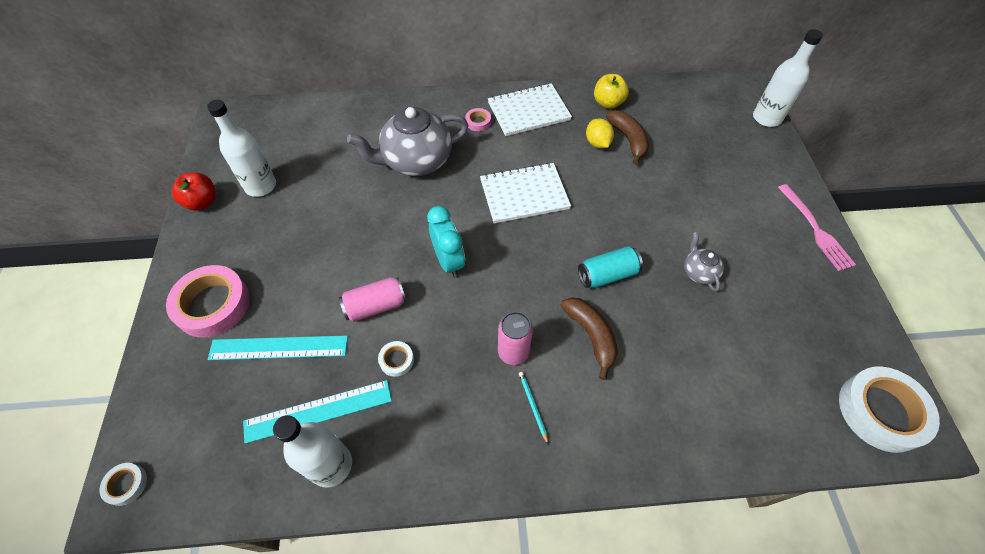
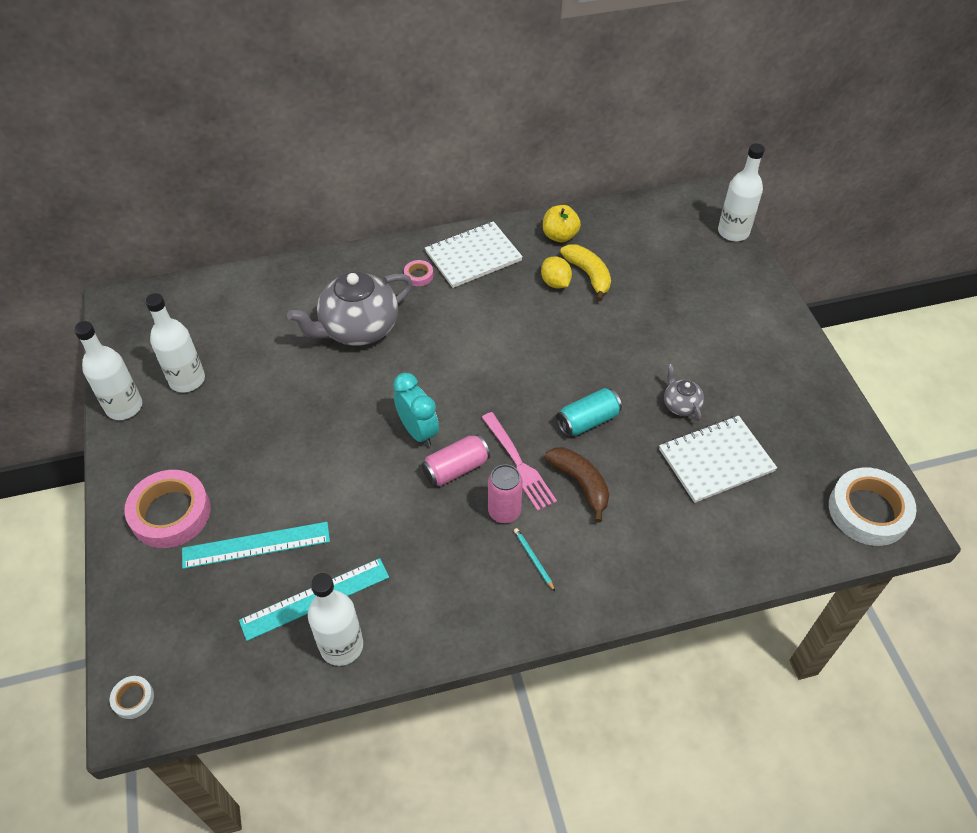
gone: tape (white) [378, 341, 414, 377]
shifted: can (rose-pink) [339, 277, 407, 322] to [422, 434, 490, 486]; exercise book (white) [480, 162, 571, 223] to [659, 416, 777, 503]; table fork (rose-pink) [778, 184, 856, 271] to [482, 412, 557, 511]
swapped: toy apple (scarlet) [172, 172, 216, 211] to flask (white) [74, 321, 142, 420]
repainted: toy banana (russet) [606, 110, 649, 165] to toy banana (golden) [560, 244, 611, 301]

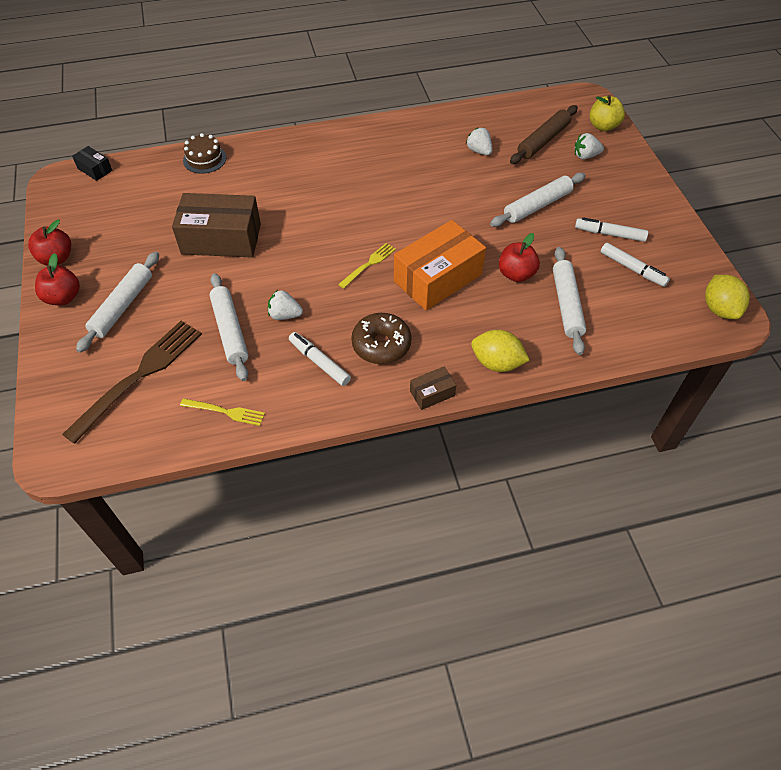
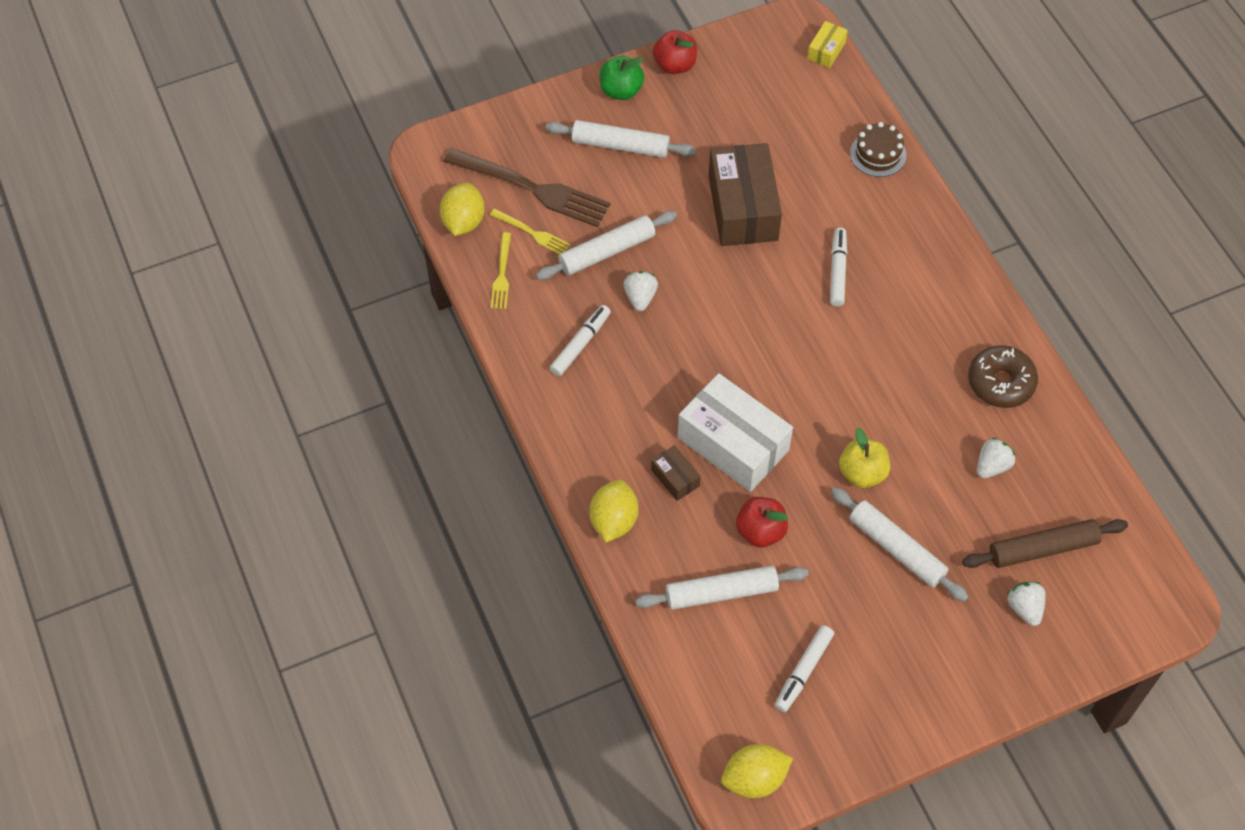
new: lemon (golden) [440, 183, 485, 236]
shifted: table fork (golden) [338, 243, 396, 289] to [490, 208, 570, 254]; donut (russet) [351, 313, 412, 364] to [968, 345, 1038, 408]; box (russet) [410, 367, 456, 410] to [651, 445, 701, 501]; marker (white) [575, 217, 648, 242] to [830, 228, 847, 306]; toy apple (golden) [589, 95, 625, 131] to [839, 428, 890, 488]
repainted: toy apple (scarlet) [35, 253, 80, 306] to toy apple (emerald) [599, 56, 644, 100]; box (black) [72, 146, 112, 181] to box (golden) [807, 21, 848, 68]; box (orange) [394, 220, 486, 310] to box (white) [678, 373, 793, 492]
rotated: rolling pin (russet) [510, 105, 578, 164] = [962, 519, 1128, 568] 45 degrees counterclockwise

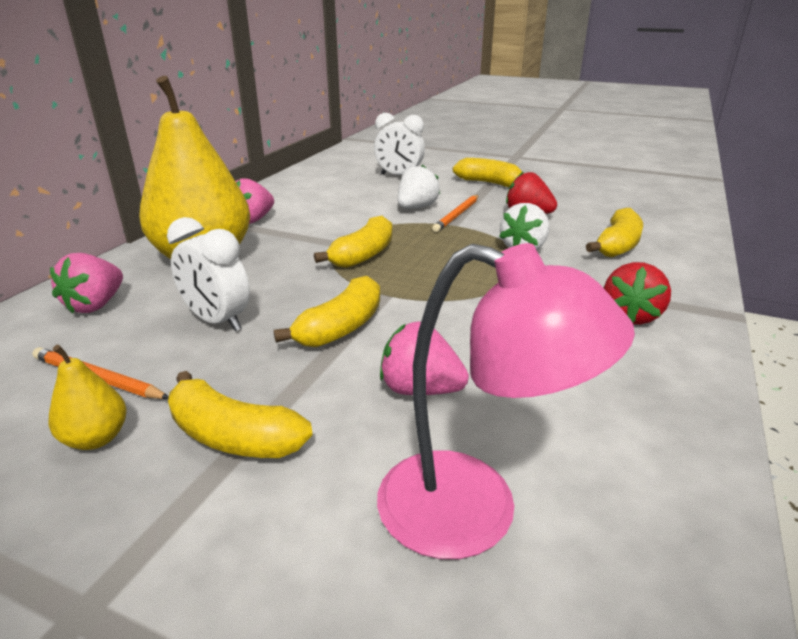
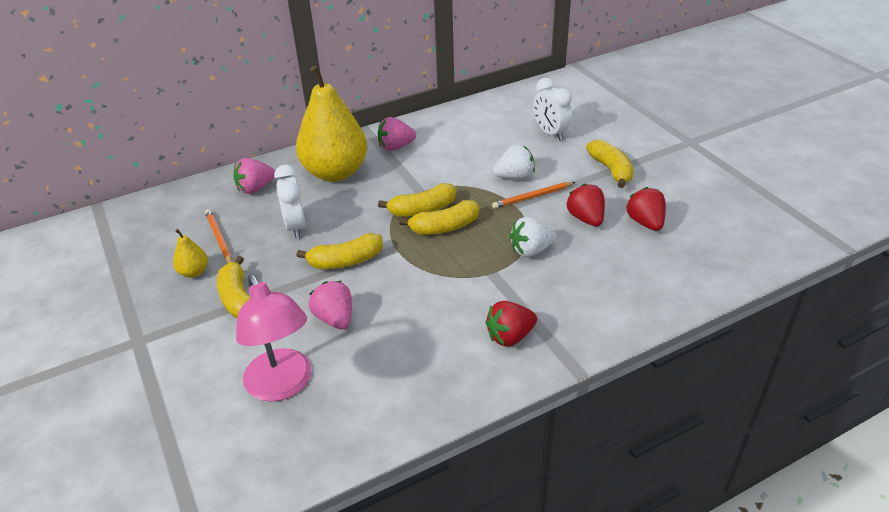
new: toy strawberry (scarlet) [626, 187, 666, 231]
shifted: toy banana (golden) [586, 208, 643, 258] to [399, 200, 479, 235]

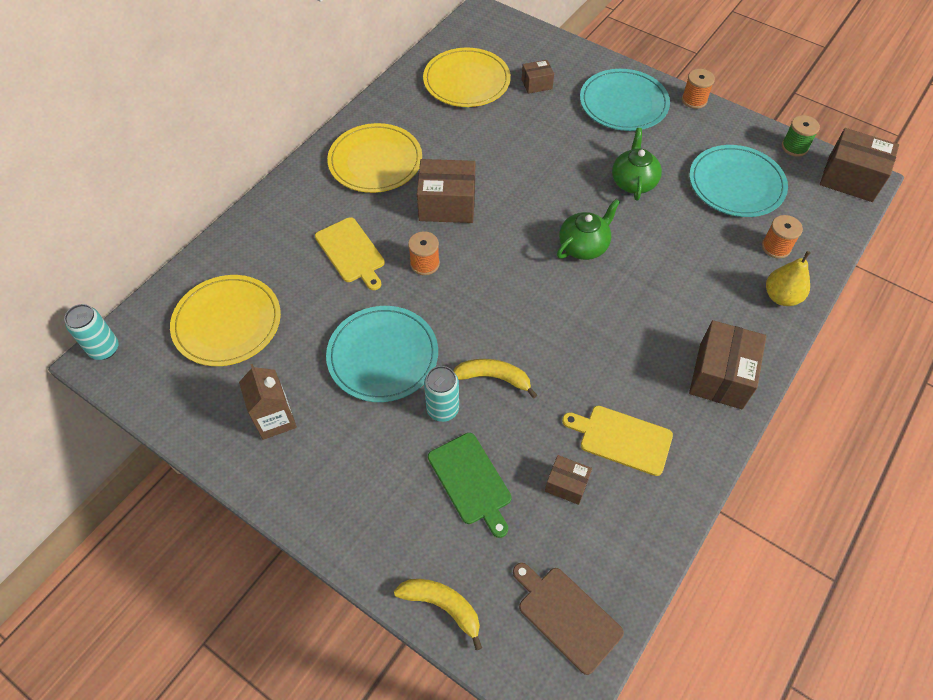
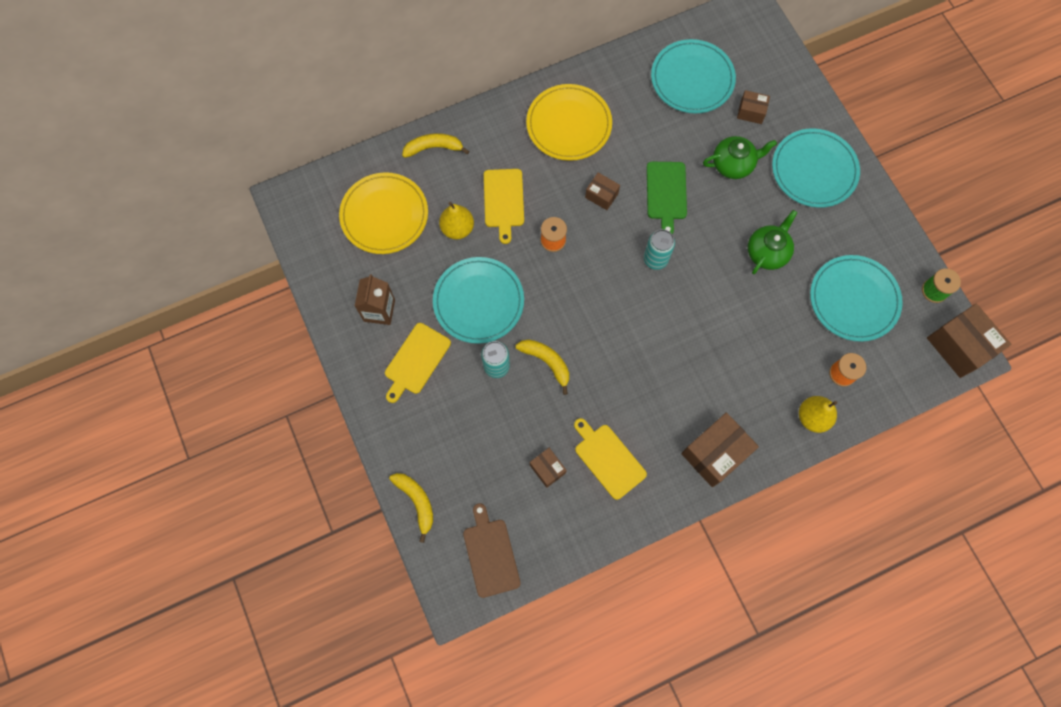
gone: bobbin (orange) [682, 69, 715, 109]
new: cutting board (golden) [385, 323, 451, 403]; toy banana (golden) [402, 133, 469, 158]; pear fruit (golden) [439, 202, 474, 239]
shifted: can (teal) [64, 304, 119, 360] to [644, 229, 675, 270]; cutting board (emerald) [428, 433, 512, 538] to [647, 162, 687, 234]; china teapot (emerald) [557, 199, 620, 260] to [703, 136, 777, 179]
repainted: plate (golden) [423, 48, 511, 107] to plate (teal) [651, 39, 736, 113]
scaled: box (russet) [417, 159, 475, 223] = [585, 173, 620, 210] x0.54

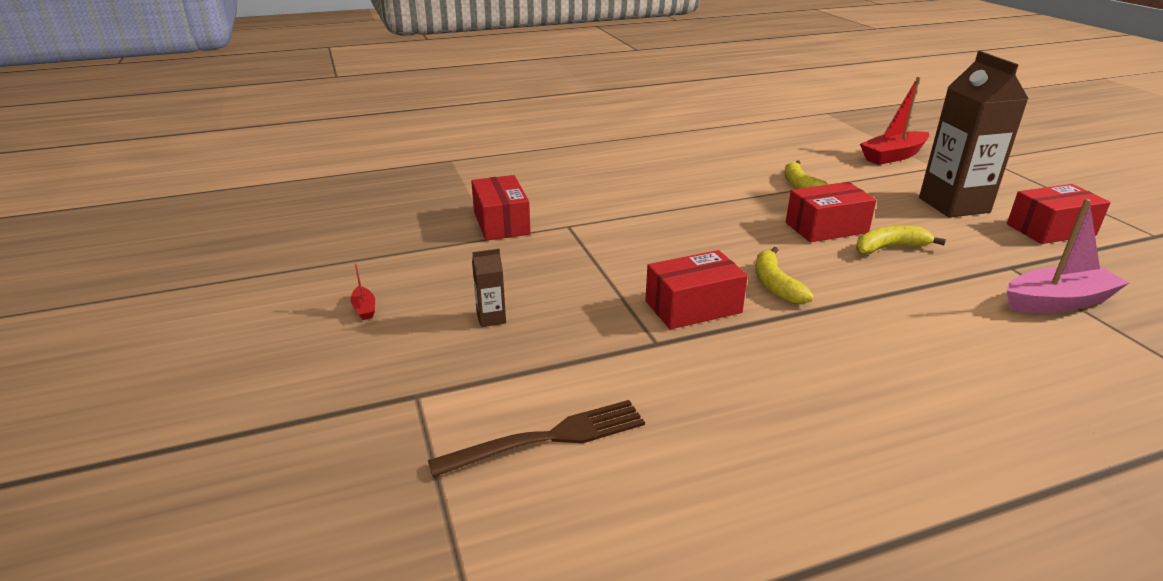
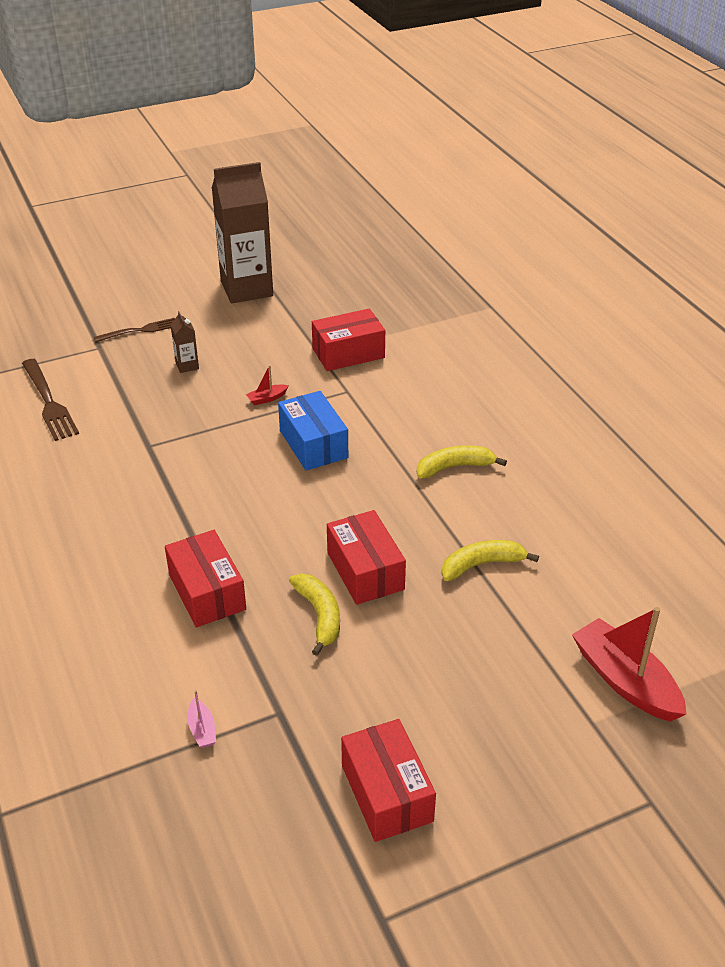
new: table fork (russet) [94, 318, 175, 342]; box (blue) [278, 391, 348, 471]
shifted: boat (scarlet) [351, 263, 375, 320] to [246, 365, 289, 405]; box (scarlet) [645, 250, 748, 329] to [165, 530, 246, 627]; toy banana (golden) [755, 247, 814, 304] to [417, 445, 507, 479]; milk carton (russet) [919, 51, 1029, 218] to [212, 162, 273, 303]
scaled: boat (rose-pink) [1007, 199, 1129, 313] = [187, 690, 216, 748] x0.43

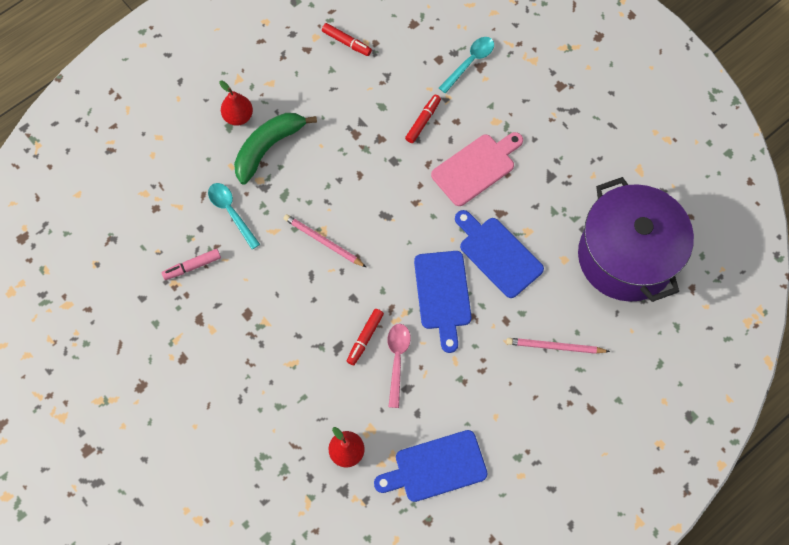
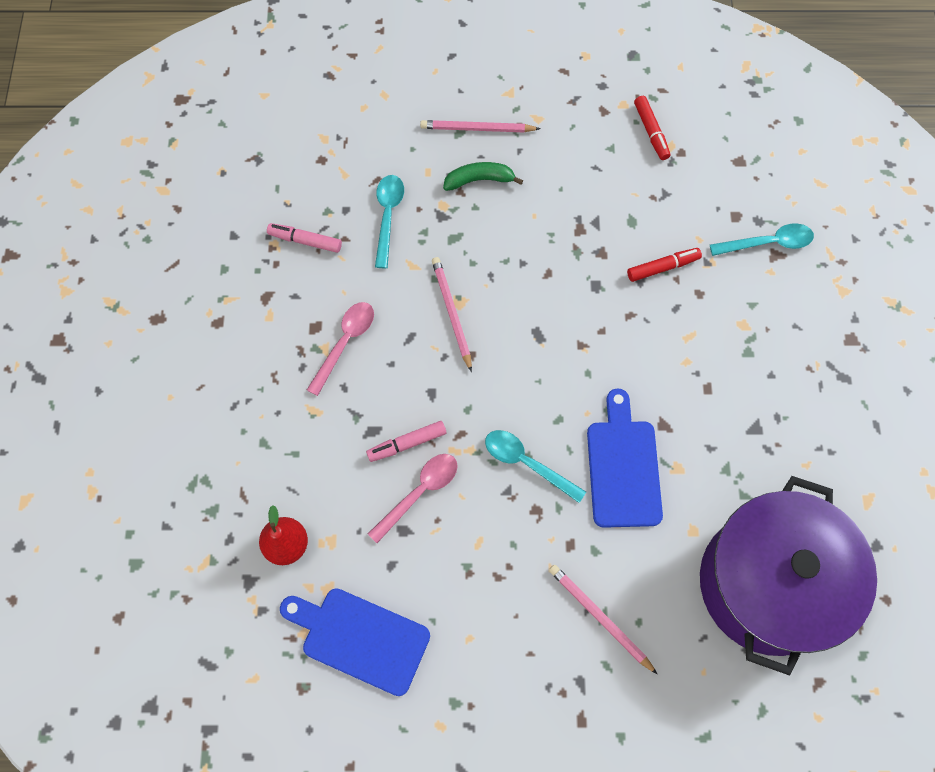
gone: cutting board (rose-pink) [431, 132, 523, 206]
new: spoon (rose-pink) [307, 302, 374, 396]
swapped: pear fruit (scarlet) [219, 81, 253, 126] to wooden pencil (rose-pink) [420, 120, 541, 133]; cutting board (blue) [414, 251, 472, 353] to spoon (teal) [485, 430, 586, 503]
repainted: marker (scarlet) [347, 309, 384, 365] to marker (rose-pink) [366, 421, 447, 462]
scaled: toy banana (emerald) [234, 113, 317, 185] = [443, 162, 523, 191] x0.60

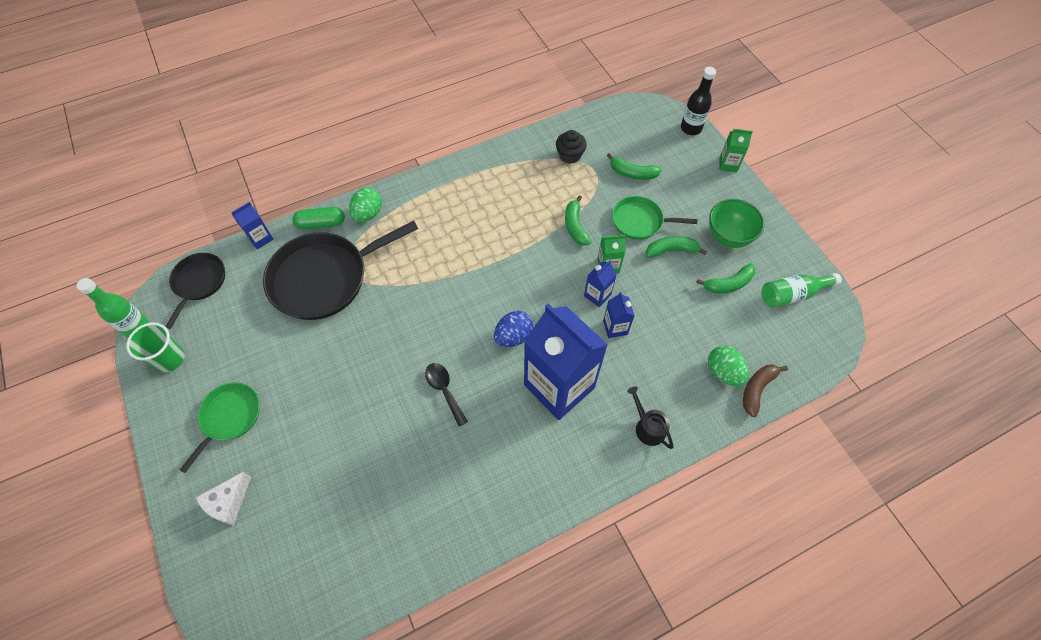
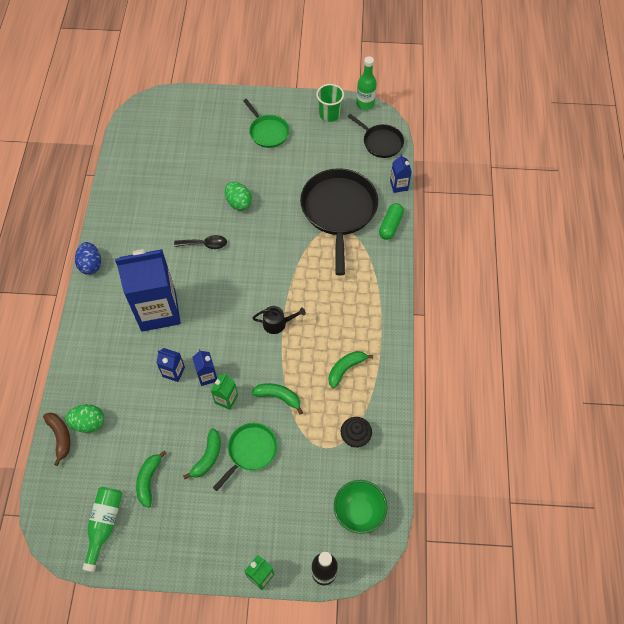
gone: piece of cheese (white) [196, 472, 251, 525]
shifted: egg shape (emerald) [349, 188, 382, 222] to [225, 182, 252, 210]; egg shape (blue) [494, 311, 533, 347] to [75, 242, 101, 274]; toy banana (emerald) [607, 153, 662, 180] to [329, 351, 373, 388]; watering can (black) [627, 386, 673, 449] to [253, 306, 306, 334]; serving bowl (emerald) [709, 199, 765, 248] to [334, 480, 388, 534]

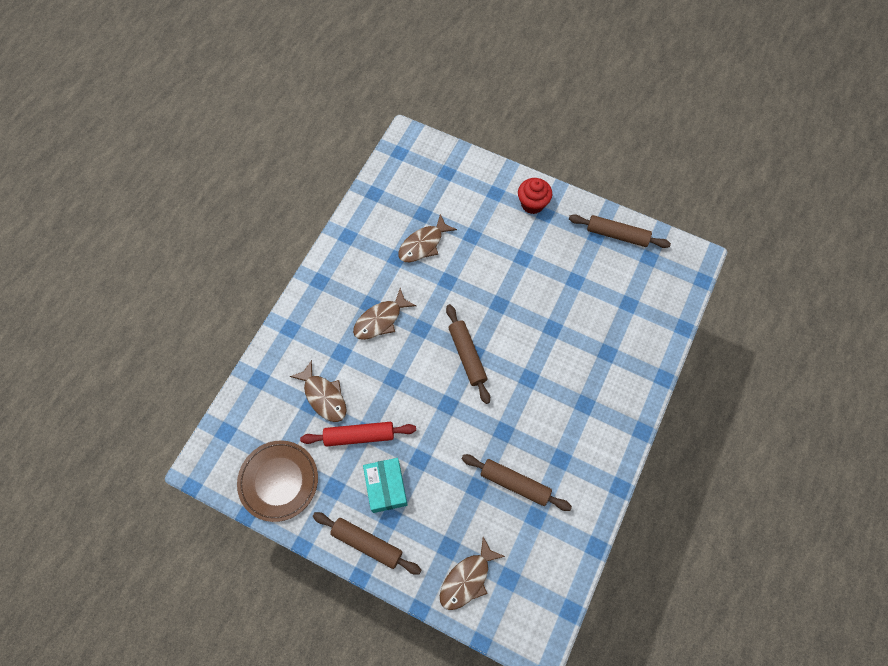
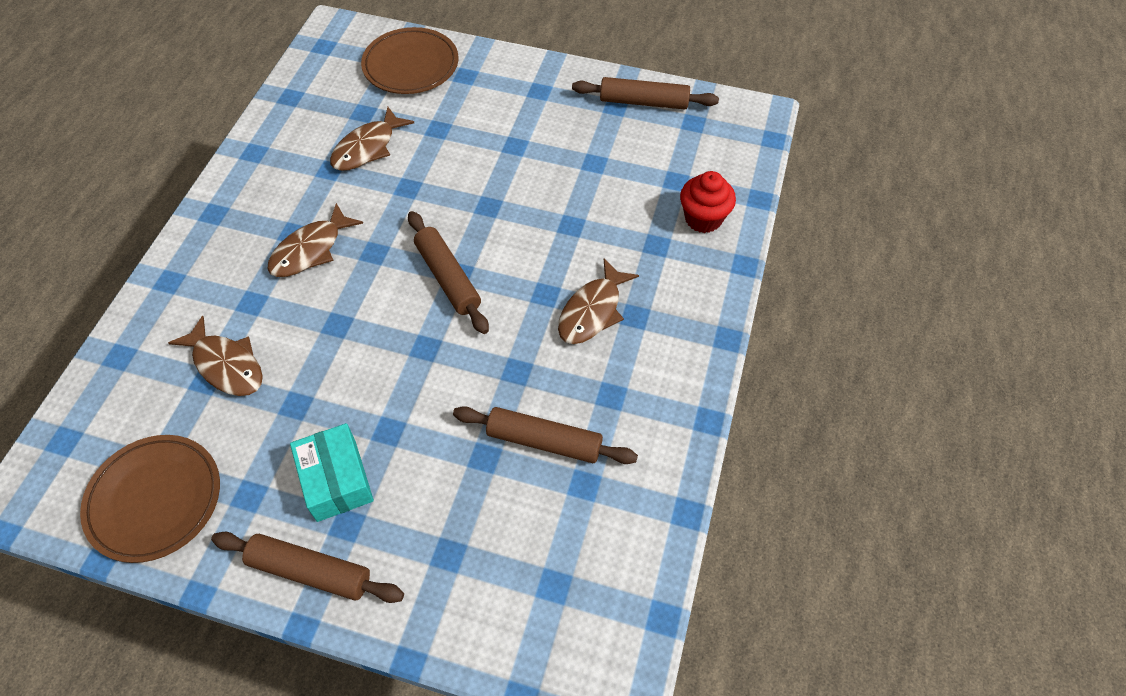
gone: rolling pin (scarlet) [300, 422, 416, 447]
new: plate (russet) [361, 27, 458, 94]
shifted: toy fish (russet) [440, 537, 505, 610] to [558, 259, 639, 344]; cupcake (scarlet) [518, 178, 552, 214] to [680, 171, 736, 233]

